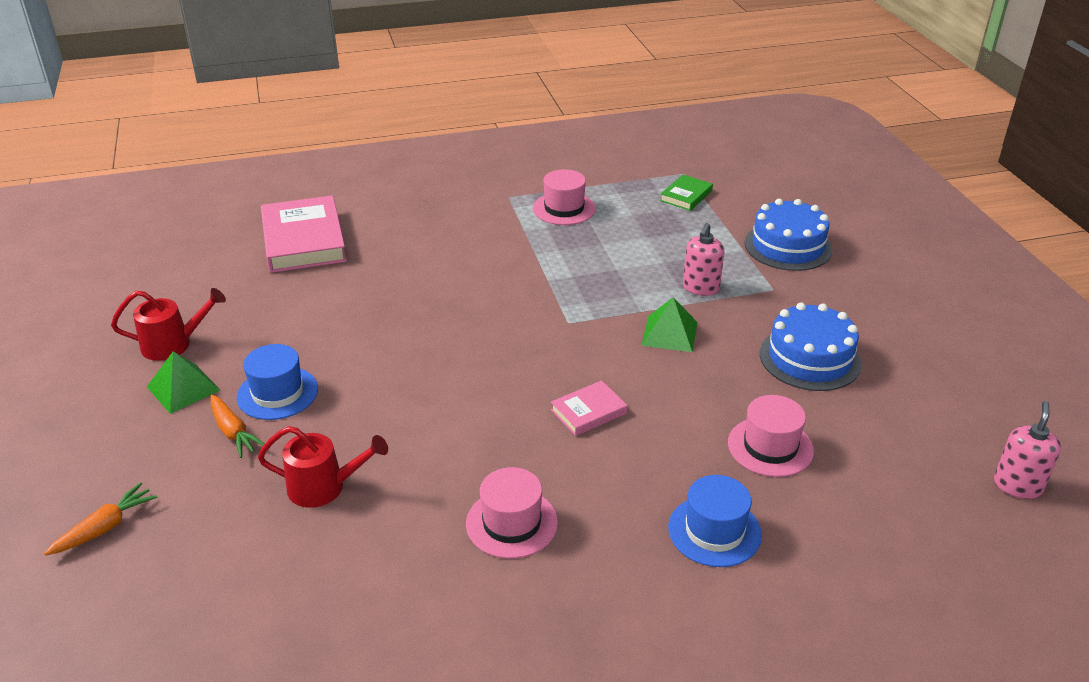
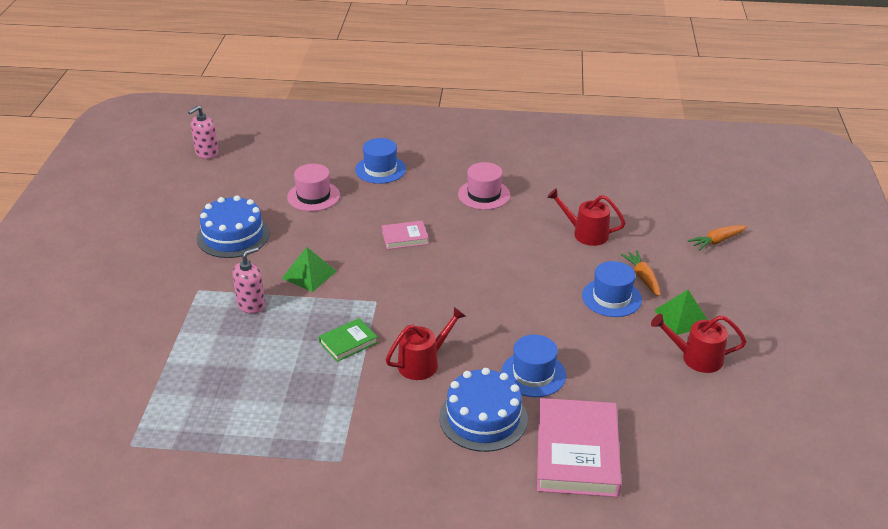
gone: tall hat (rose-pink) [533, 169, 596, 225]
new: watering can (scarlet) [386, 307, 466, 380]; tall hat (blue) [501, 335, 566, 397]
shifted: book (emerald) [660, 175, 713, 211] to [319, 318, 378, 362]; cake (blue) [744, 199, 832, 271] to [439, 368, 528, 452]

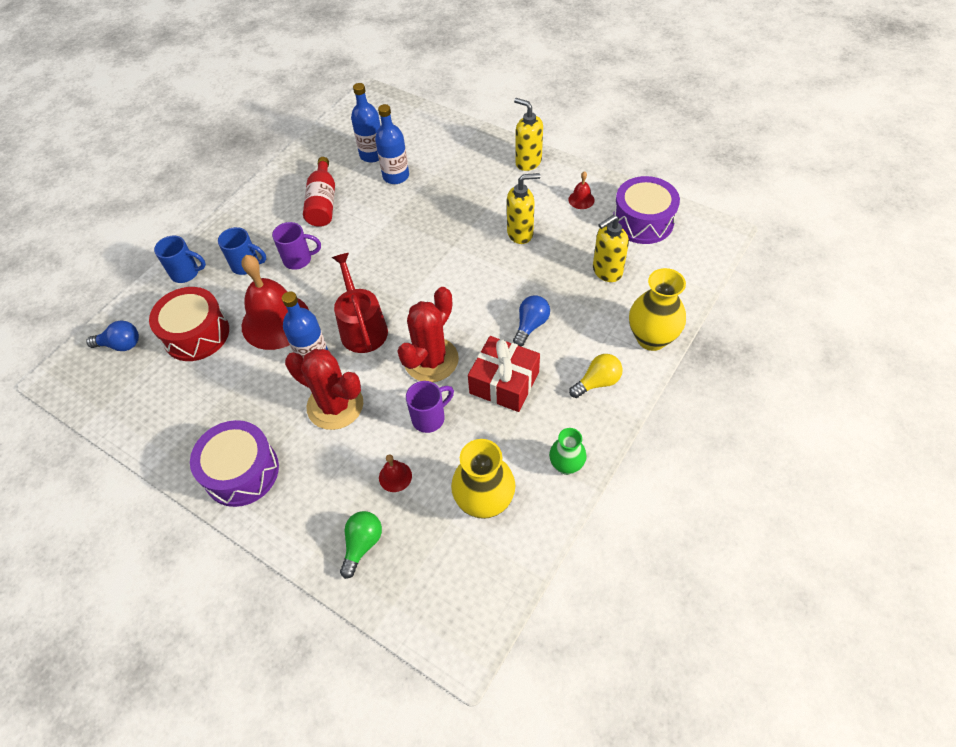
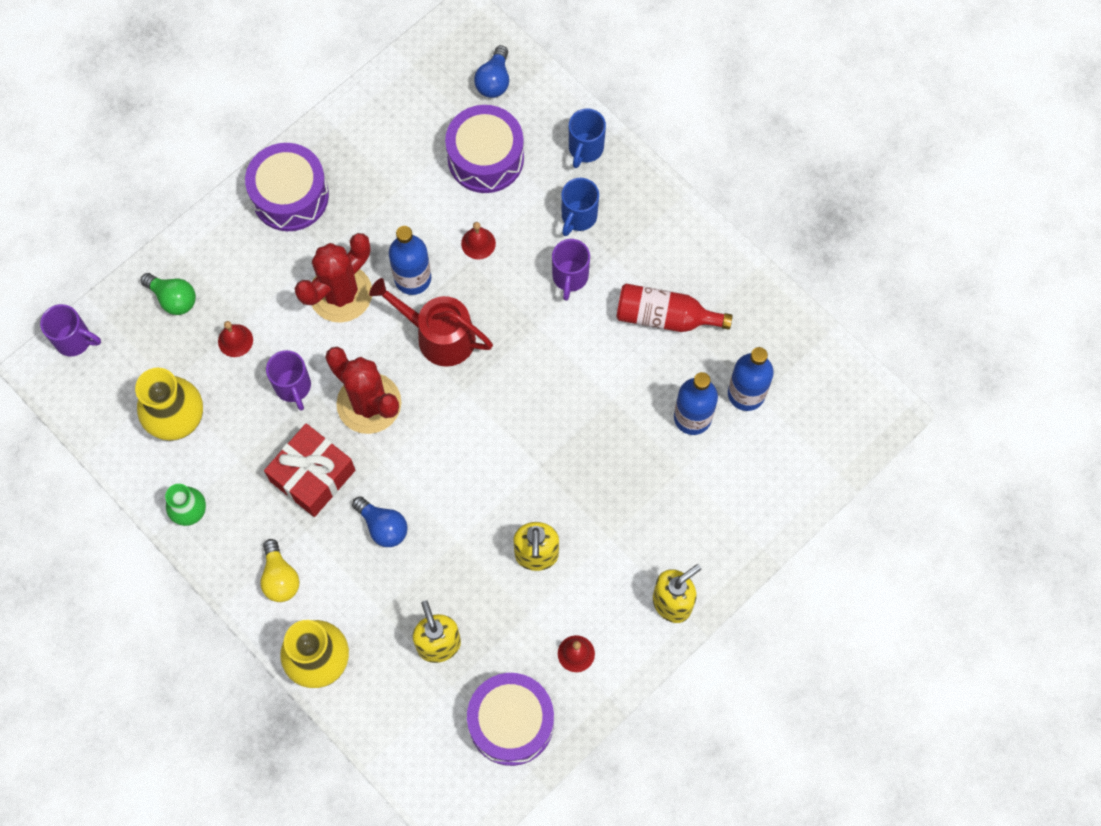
new: mug (purple) [40, 304, 101, 356]
repainted: toy drum (scarlet) [149, 287, 229, 361] to toy drum (purple) [445, 105, 524, 193]
rotated: watering can (scarlet) [332, 253, 388, 353] = [369, 278, 493, 367] 150 degrees counterclockwise
scaled: hand bell (scarlet) [241, 255, 309, 350] = [461, 222, 496, 259] x0.42

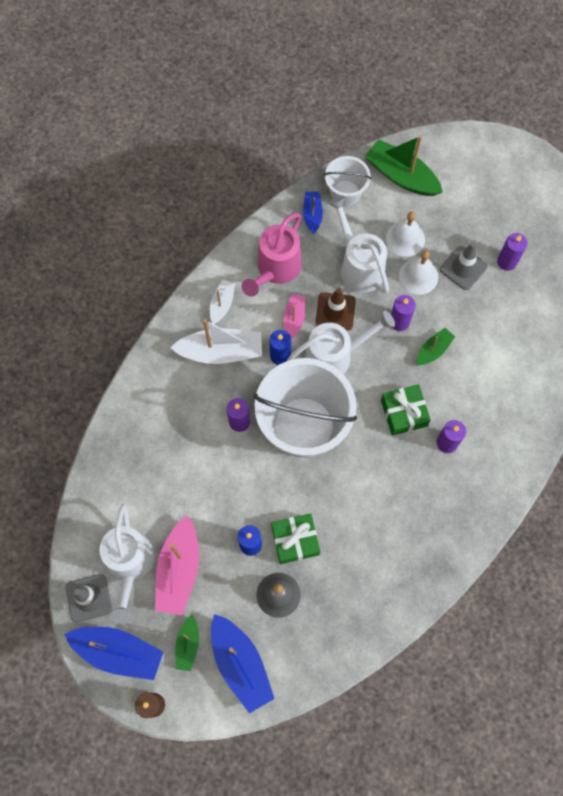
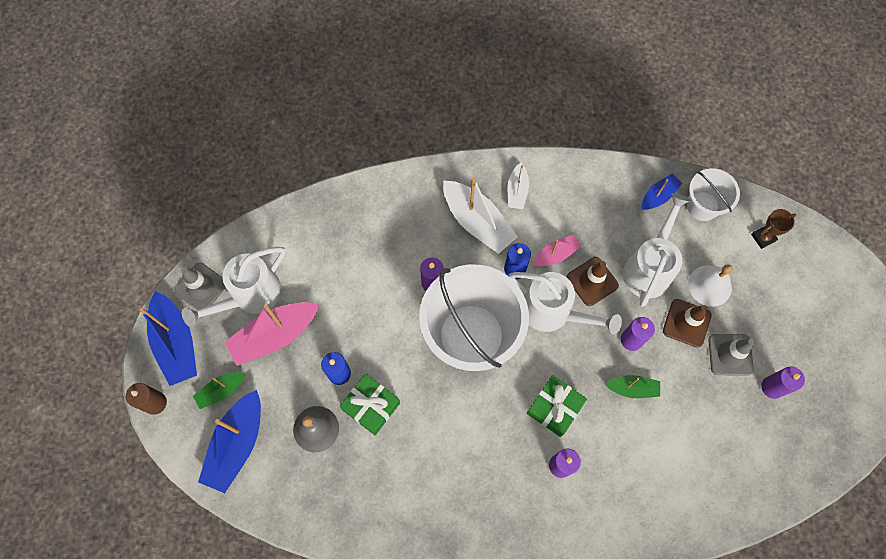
gone: watering can (rose-pink) [242, 213, 302, 296]
swapped: boat (emerald) [365, 136, 443, 196] to award cup (russet) [751, 209, 796, 249]; hand bell (white) [399, 251, 438, 295] to safety cone (russet) [663, 299, 712, 348]
rotated: boat (white) [210, 280, 235, 324] = [508, 163, 529, 209] 120 degrees clockwise

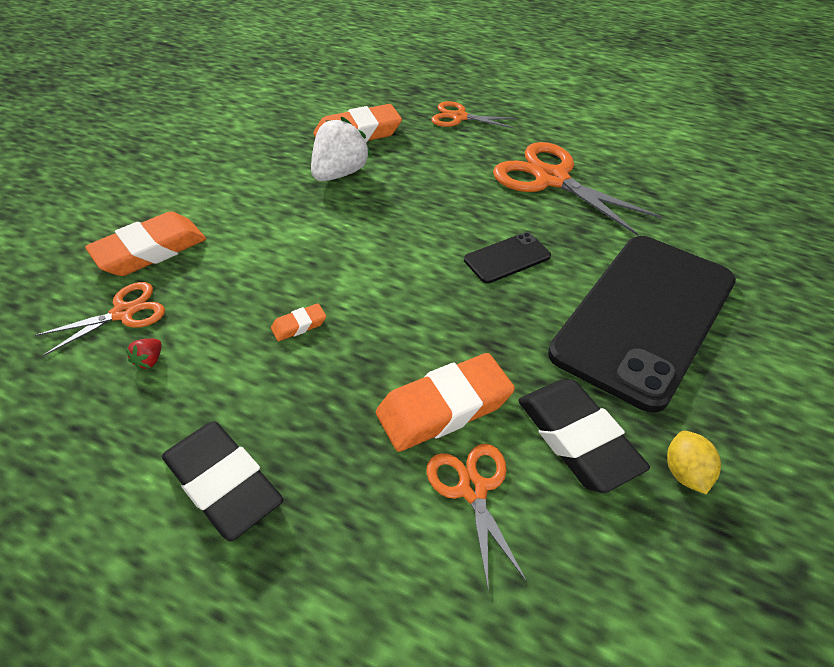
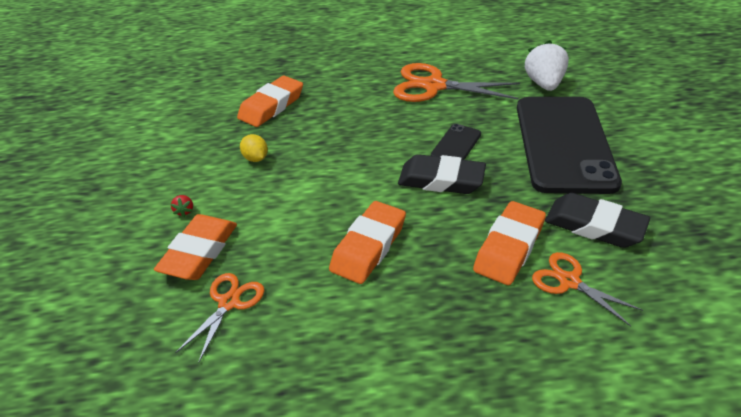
gone: shears (orange) [431, 101, 517, 128]
shifted: toy strawberry (scarlet) [126, 339, 162, 370] to [171, 195, 193, 217]; gum eraser (black) [162, 421, 283, 541] to [398, 154, 486, 194]; toy strawberry (white) [311, 116, 372, 181] to [525, 40, 569, 91]; lemon (golden) [667, 431, 721, 494] to [240, 134, 268, 162]
scaled: gum eraser (orange) [271, 303, 326, 341] = [329, 201, 406, 284] x2.19

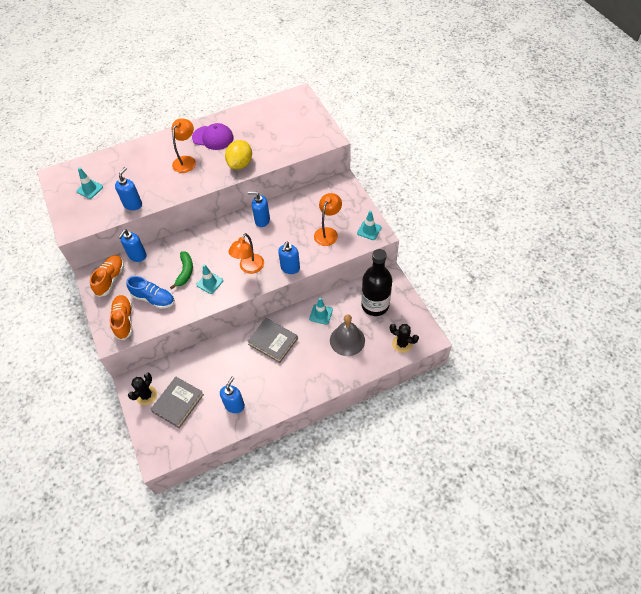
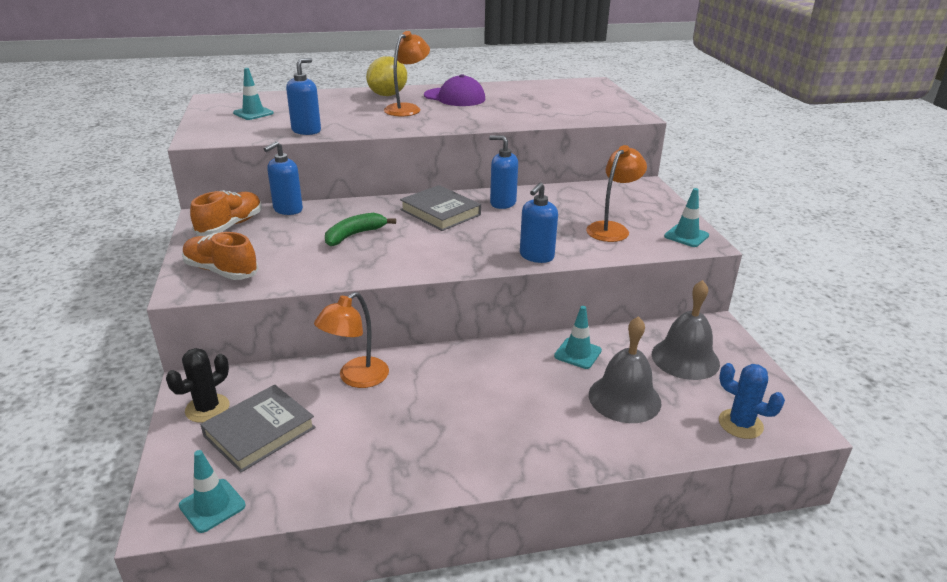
gone: sneaker (blue) [126, 276, 175, 309]; soap dispenser (blue) [220, 377, 245, 413]
shifted: safety cone (teal) [196, 264, 223, 294] to [179, 450, 246, 533]; lemon (golden) [225, 140, 252, 169] to [366, 56, 407, 96]; reading lamp (orange) [228, 233, 264, 274] to [314, 292, 389, 388]; book (gray) [247, 318, 298, 363] to [400, 185, 481, 231]
swapped: flask (black) [361, 249, 392, 316] to hand bell (gray) [652, 280, 720, 380]
repainted: prickly plant (black) [390, 324, 419, 353] to prickly plant (blue) [719, 363, 785, 439]
rotated: sneaker (orange) [110, 295, 132, 340] = [182, 232, 259, 280] 60 degrees counterclockwise; toy banana (emerald) [170, 252, 193, 289] = [325, 213, 396, 246] 150 degrees counterclockwise

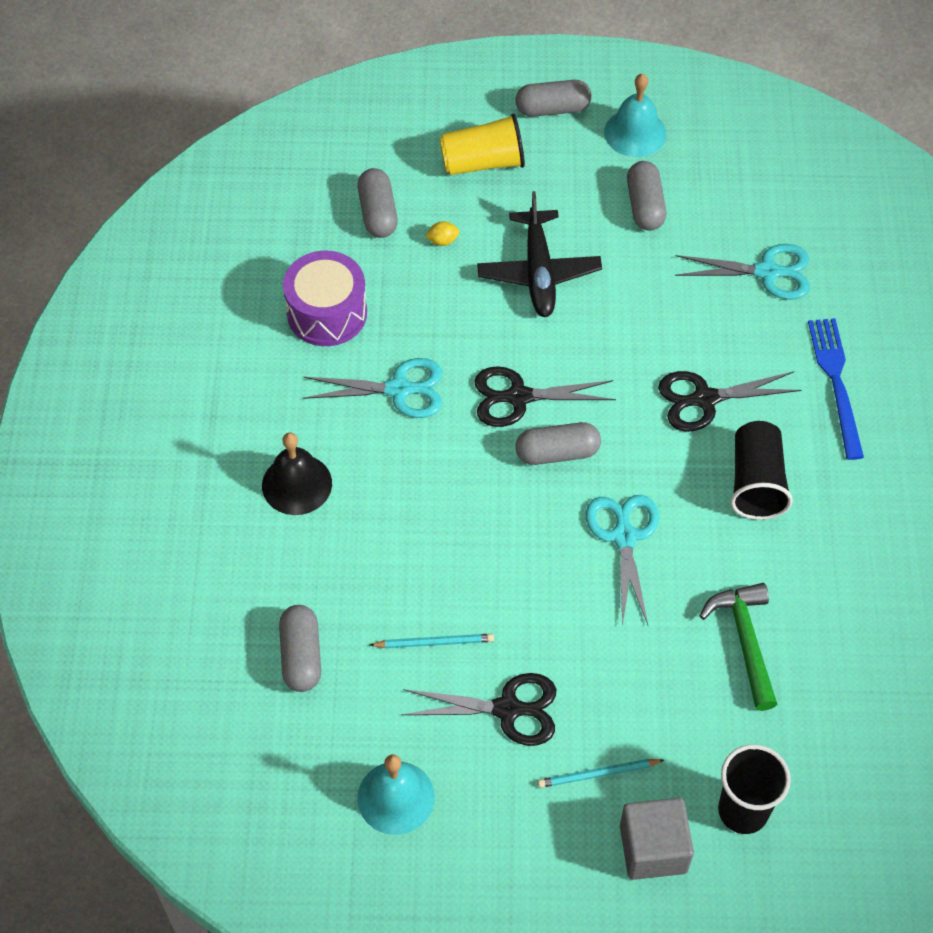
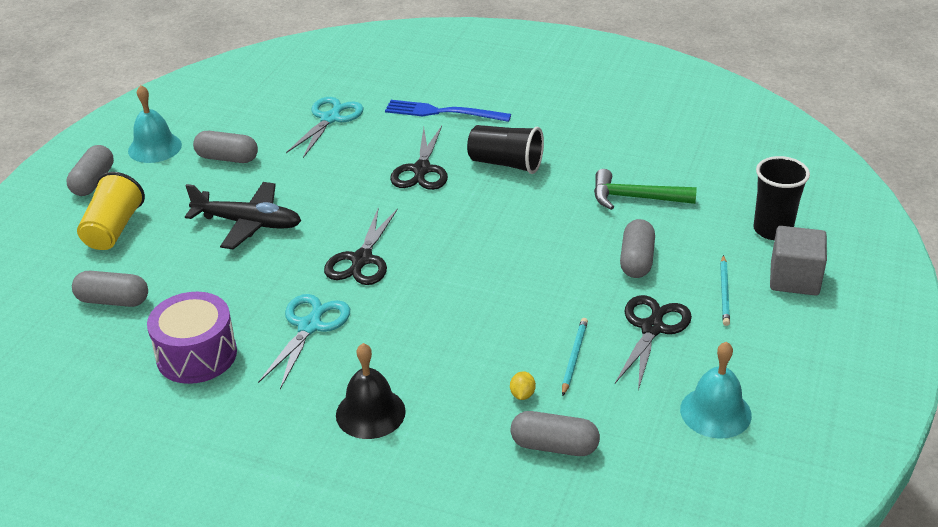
gone: shears (teal) [586, 495, 659, 627]
shifted: lemon (golden) [425, 221, 460, 246] to [510, 371, 536, 400]; capsule (gray) [515, 422, 601, 465] to [620, 219, 655, 278]

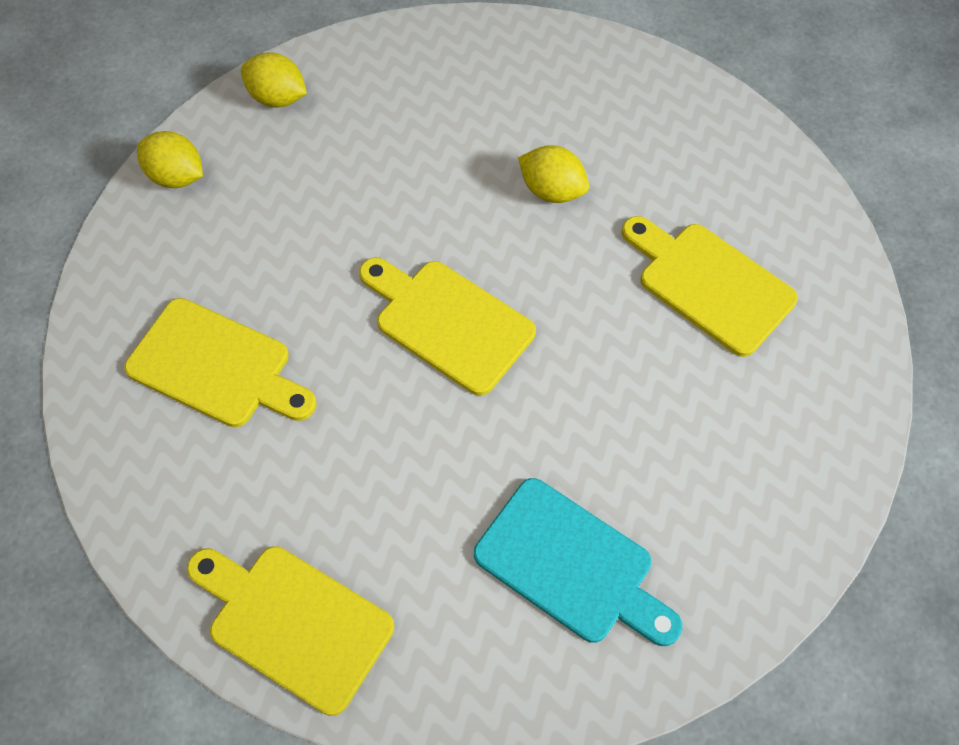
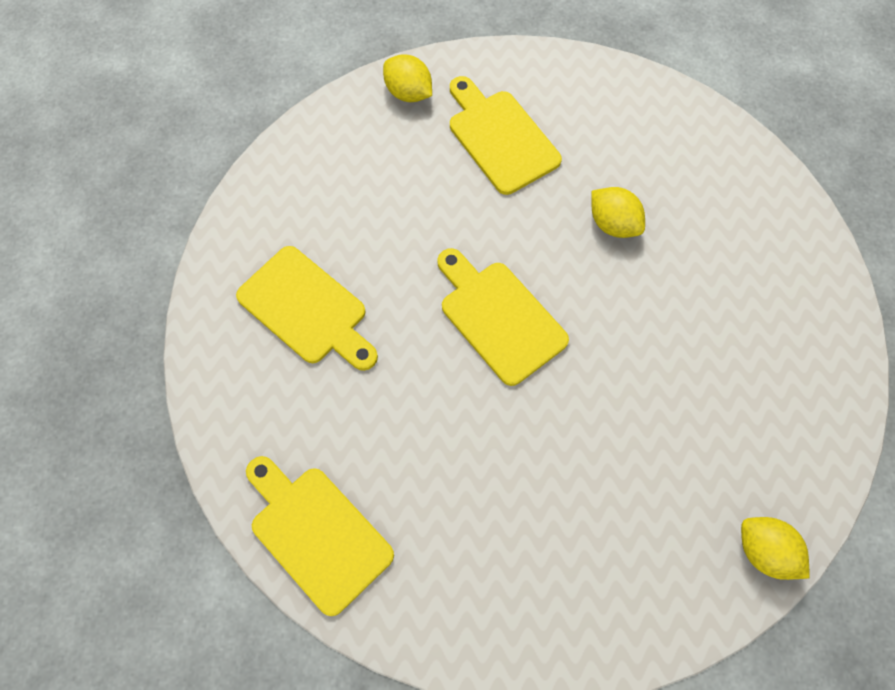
gone: cutting board (teal) [474, 478, 682, 646]
shifted: lemon (golden) [137, 131, 203, 188] to [741, 517, 810, 580]; cutting board (golden) [622, 216, 798, 357] to [450, 76, 562, 195]

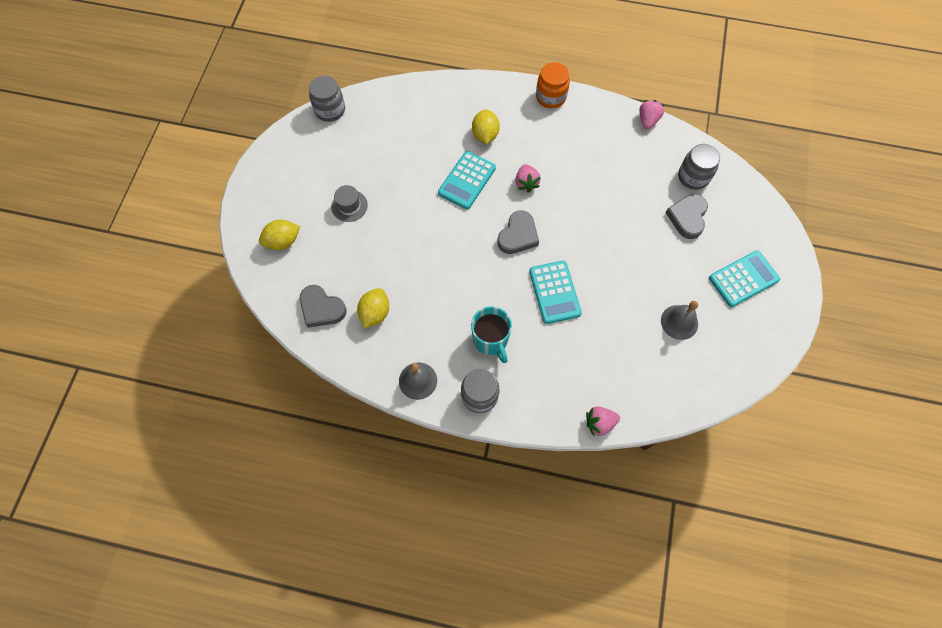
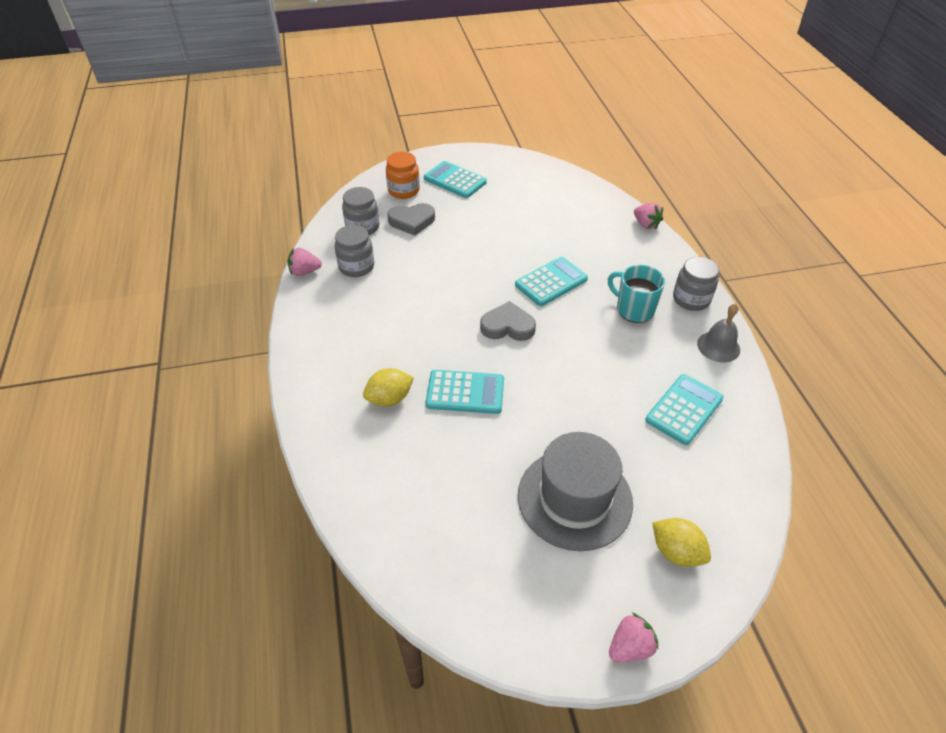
gone: heart shape (gray) [300, 285, 347, 328]; hand bell (gray) [661, 301, 698, 340]
shifted: preserve jar (gray) [309, 76, 345, 122] to [335, 225, 374, 277]; toy strawberry (rose-pink) [515, 164, 541, 193] to [609, 613, 658, 662]; preserve jar (orange) [536, 62, 570, 108] to [386, 152, 420, 199]
swapped: lemon (golden) [357, 288, 389, 329] to adding machine (teal) [645, 374, 724, 445]
rotated: mug (teal) [471, 306, 512, 363] = [608, 265, 665, 323] 90 degrees counterclockwise
scaled: tall hat (gray) [331, 185, 368, 222] = [518, 432, 633, 551] x2.18

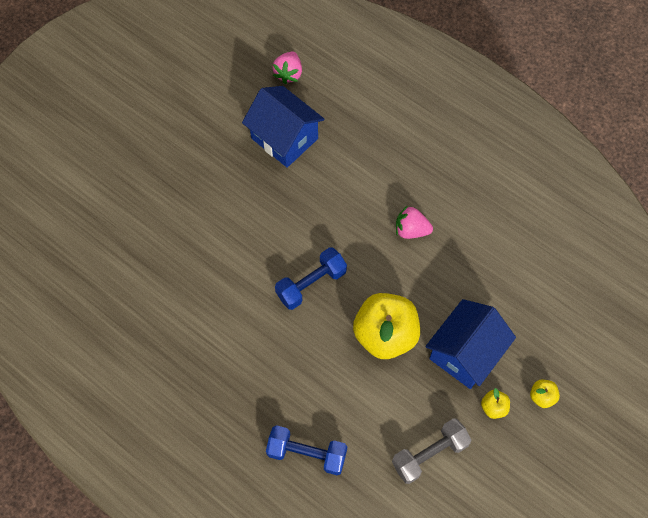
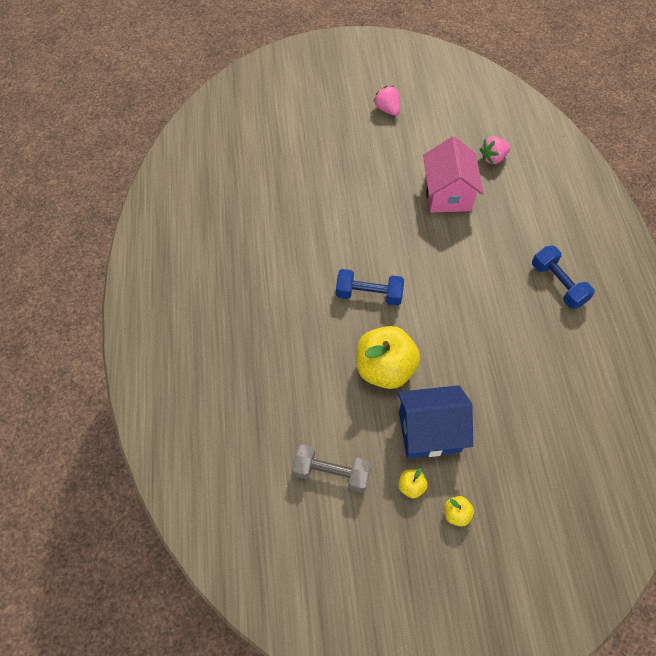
shifted: hand weight (blue) [266, 425, 348, 475] to [532, 246, 594, 309]; toy strawberry (rose-pink) [396, 205, 433, 239] to [373, 86, 400, 116]
repainted: cottage (blue) [242, 86, 325, 168] to cottage (rose-pink) [423, 136, 483, 213]

